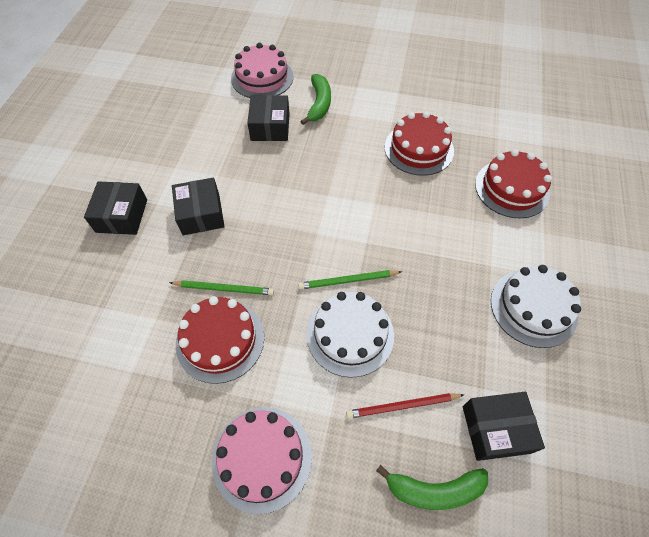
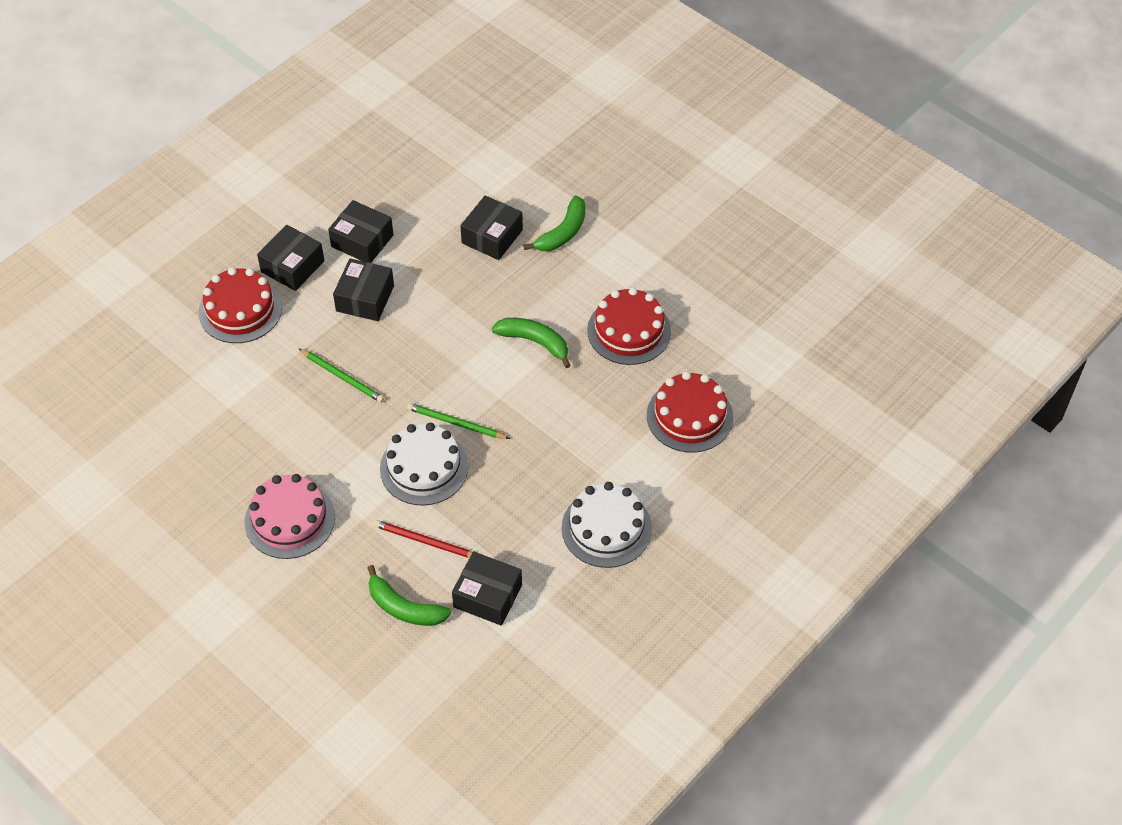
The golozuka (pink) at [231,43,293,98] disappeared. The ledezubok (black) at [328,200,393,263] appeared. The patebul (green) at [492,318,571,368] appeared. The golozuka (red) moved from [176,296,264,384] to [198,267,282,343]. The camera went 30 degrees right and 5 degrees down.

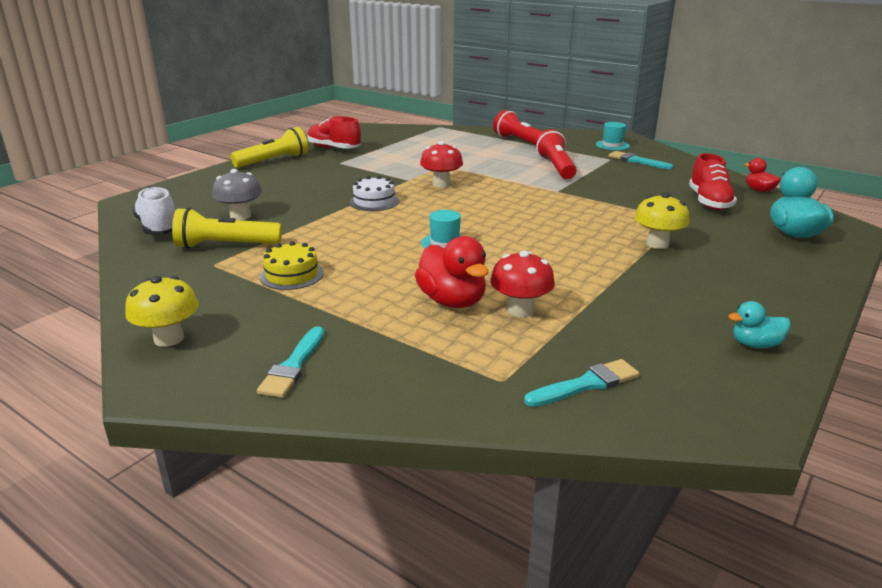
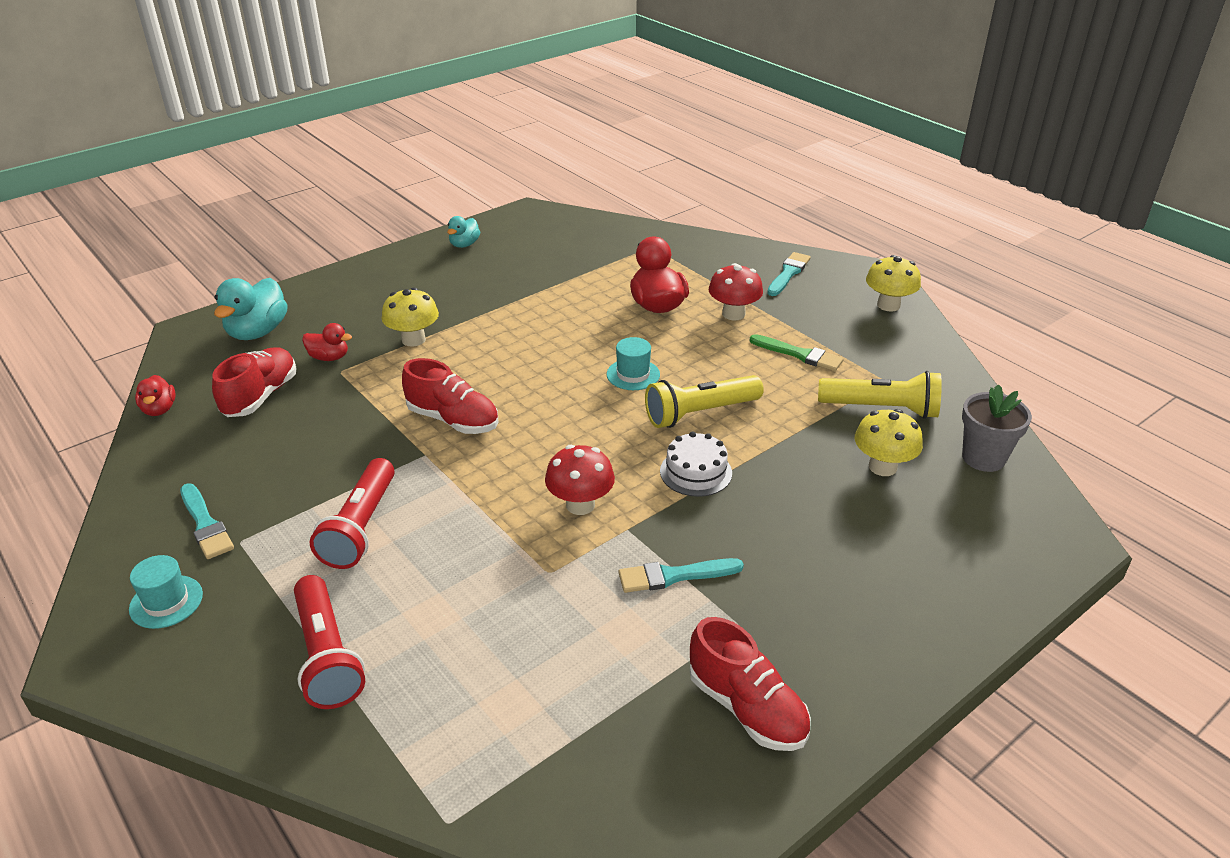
The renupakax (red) at [302,323,352,361] appeared. The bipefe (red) at [402,358,499,434] appeared. The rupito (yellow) moved from [231,127,308,168] to [645,375,764,428]. The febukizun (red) moved from [490,251,555,317] to [709,263,763,320]. The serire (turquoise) moved from [524,359,639,407] to [619,558,744,593]. The bipefe (white) at [133,187,175,235] was replaced by the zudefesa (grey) at [962,384,1032,472]. The golozuka (yellow) at [260,241,324,290] was replaced by the serire (green) at [749,334,844,371]. The febukizun (grey) at [212,169,262,220] became the febukizun (yellow) at [855,409,923,476]. The renupakax (turquoise) at [728,301,791,349] turned 105 degrees clockwise. The camera went 165 degrees left and 10 degrees up.

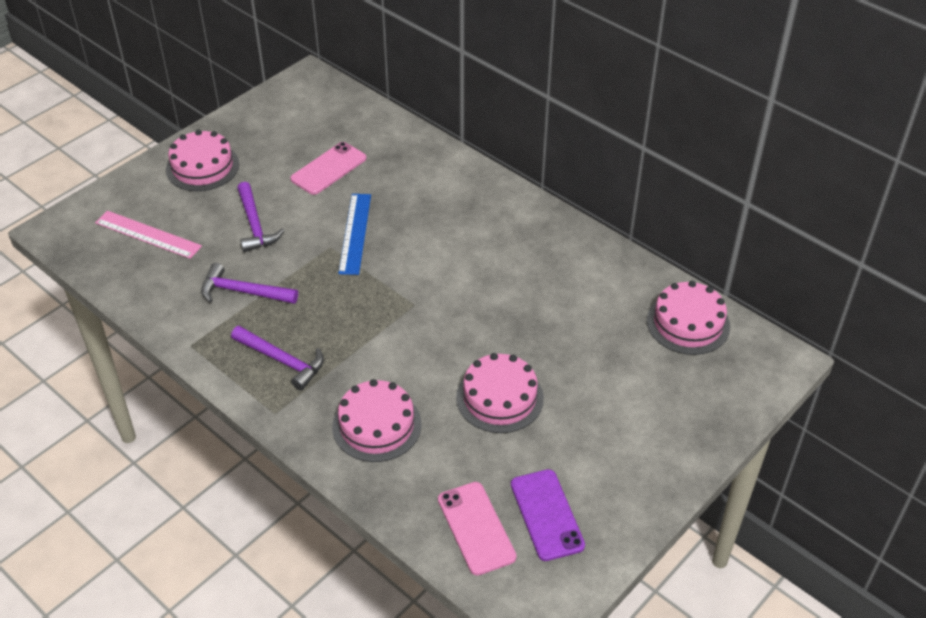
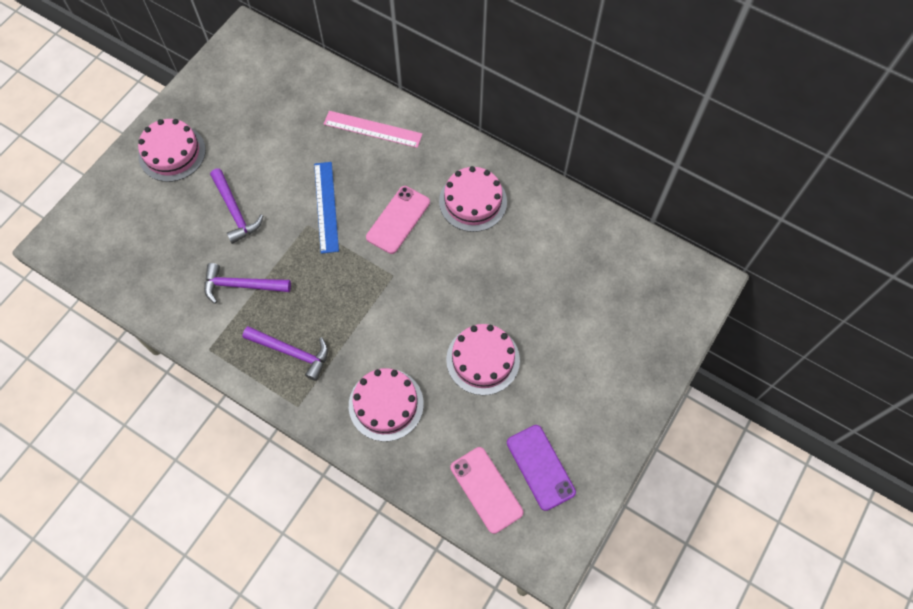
The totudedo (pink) moved from [95,211,202,259] to [324,111,422,148]. The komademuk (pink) moved from [290,142,366,195] to [366,186,430,254]. The golozuka (pink) moved from [647,281,730,355] to [439,166,507,232]. The camera went 10 degrees left and 20 degrees up.

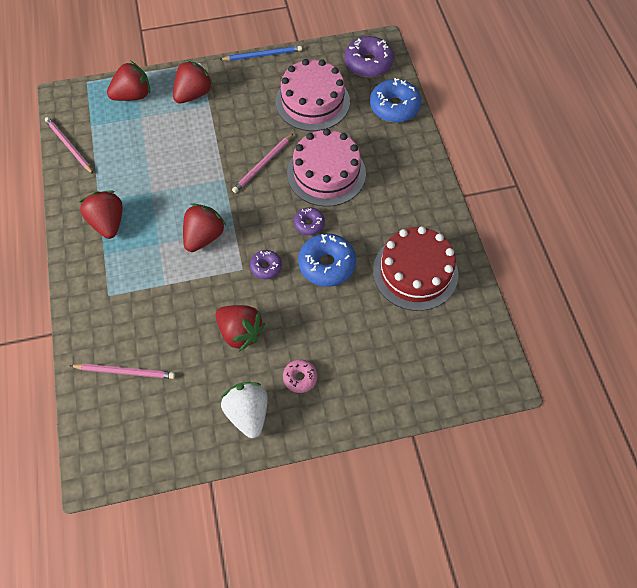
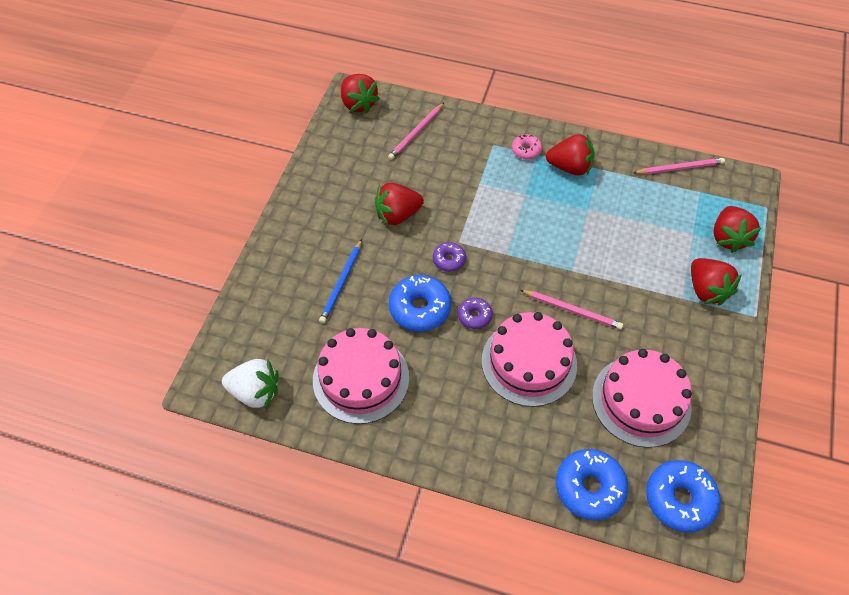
The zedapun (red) moved from [183,203,226,252] to [341,74,380,113]. The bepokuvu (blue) moved from [219,46,302,61] to [319,239,362,323]. The zedapun (white) moved from [221,382,268,438] to [222,359,279,408]. The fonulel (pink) moved from [283,359,318,393] to [512,134,542,159]. The fonulel (purple) at [345,36,394,77] became the fonulel (blue) at [646,460,721,533]. The golozuka (red) at [373,226,458,311] became the golozuka (pink) at [313,328,409,424]. The bepokuvu (pink) at [232,134,293,193] turned 135 degrees clockwise. The camera went 120 degrees right and 5 degrees down.

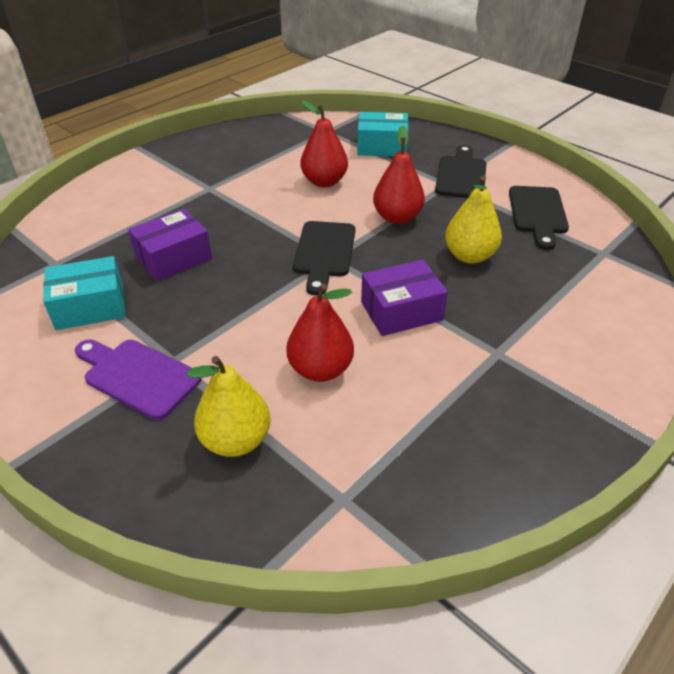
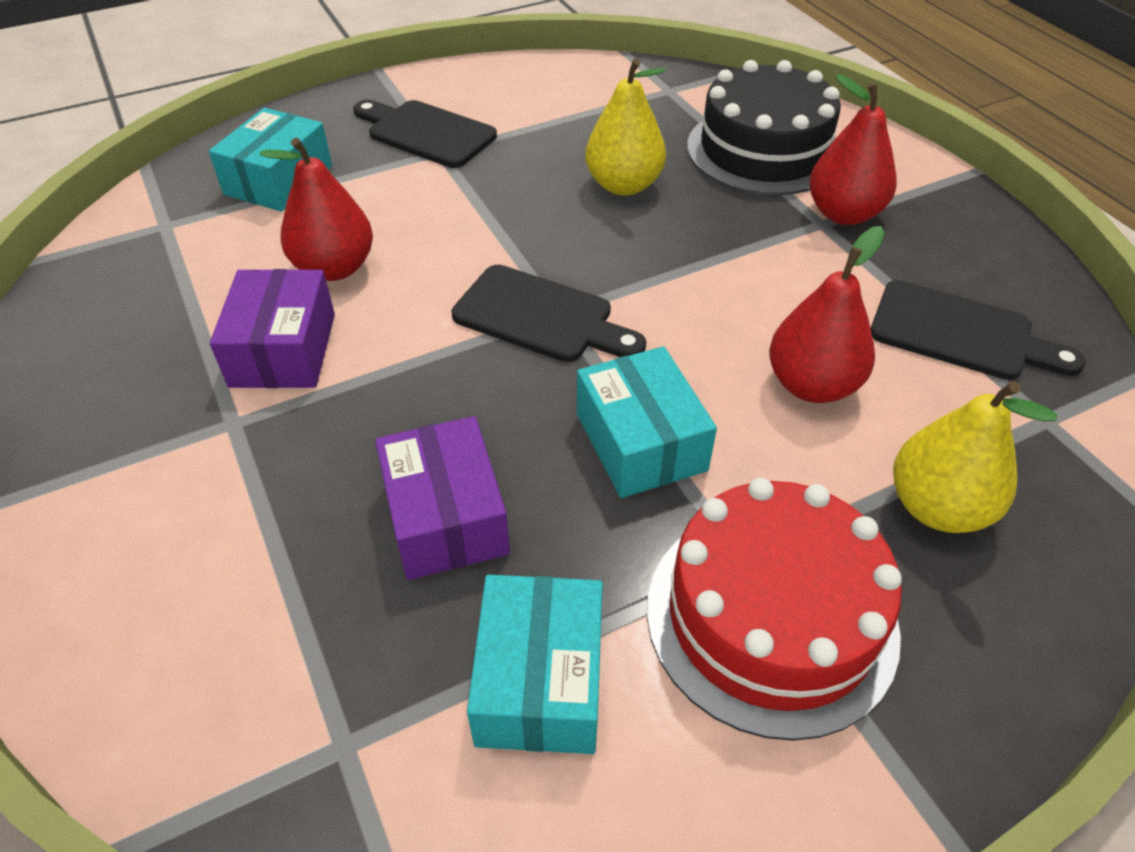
The ledezubok (turquoise) at [577,346,717,498] appeared. The golozuka (black) at [687,60,841,195] appeared. The ledezubok (purple) moved from [361,260,448,336] to [210,269,335,388]. The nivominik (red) moved from [373,126,425,224] to [809,74,897,225]. The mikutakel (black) moved from [509,186,569,250] to [871,280,1086,380]. The mikutakel (purple) at [75,340,202,420] was replaced by the golozuka (red) at [647,478,902,741]. The camera went 70 degrees left and 5 degrees up.

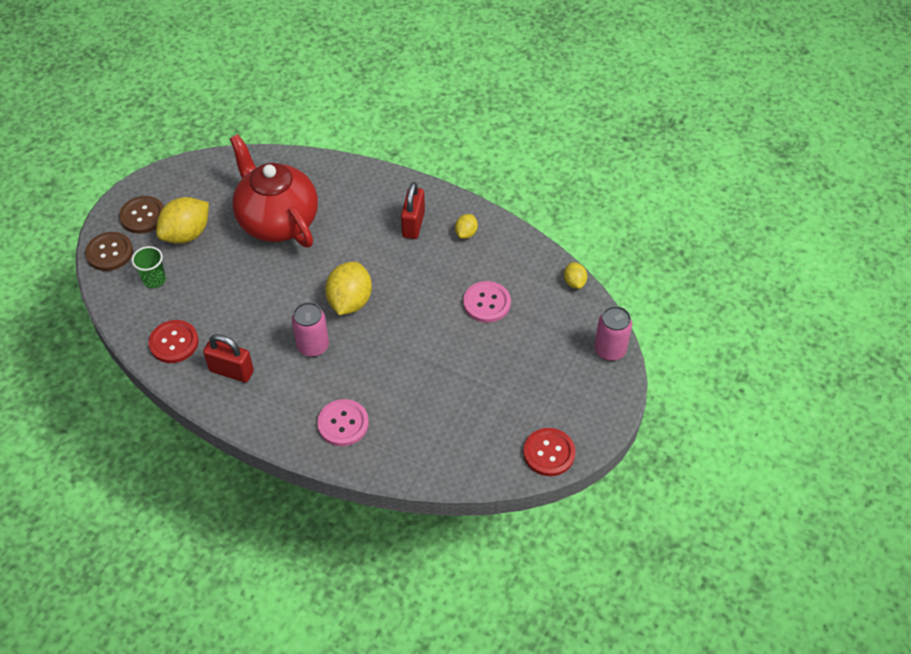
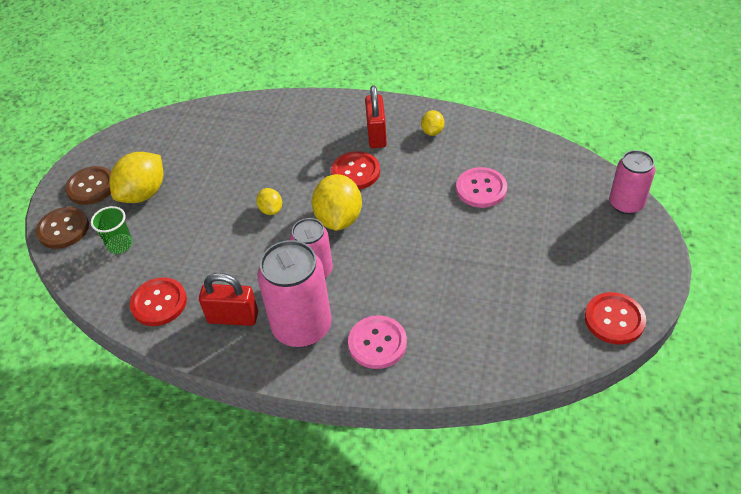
The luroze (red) at [230,135,318,247] disappeared. The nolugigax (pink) at [257,240,332,348] appeared. The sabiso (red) at [331,151,380,190] appeared. The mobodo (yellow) moved from [564,262,587,289] to [256,188,282,215]. The camera went 10 degrees left and 5 degrees down.

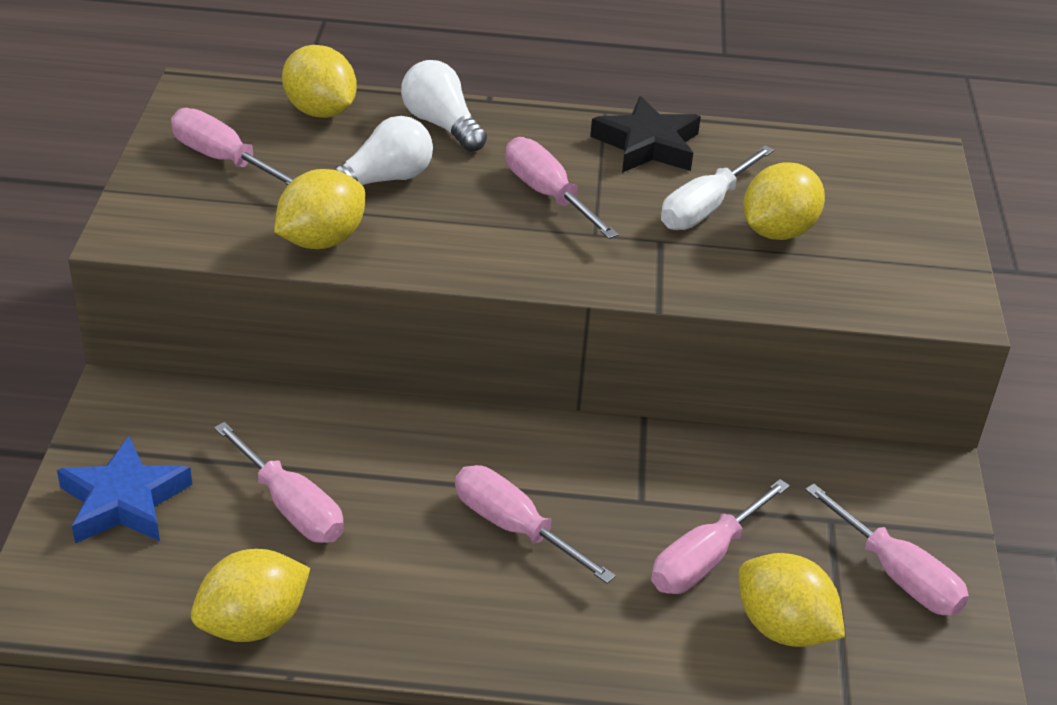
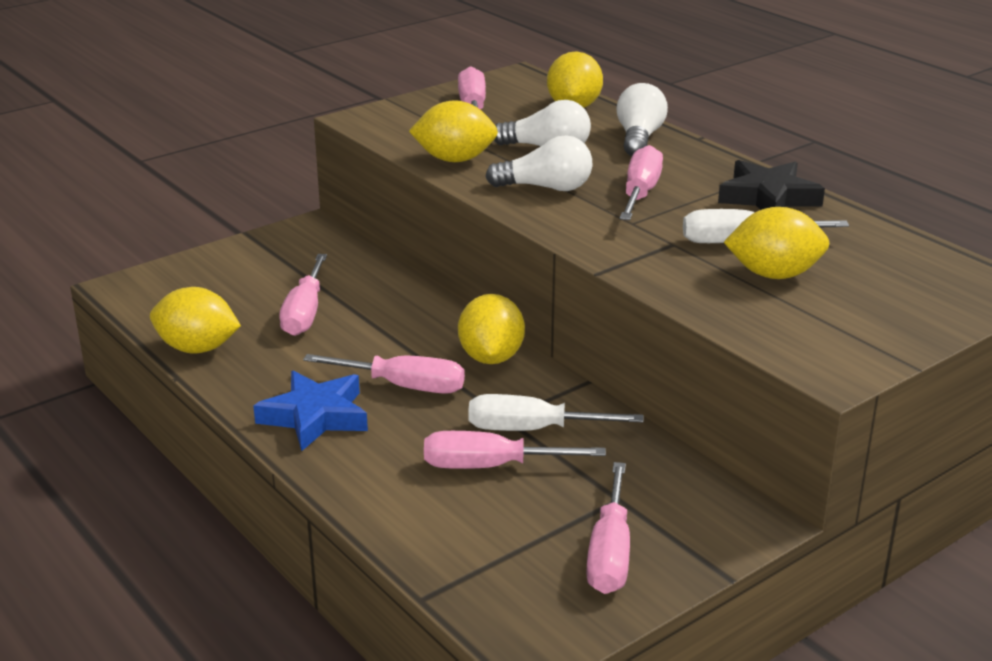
The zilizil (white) at [468,394,644,431] appeared. The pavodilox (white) at [485,135,593,191] appeared. The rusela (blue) moved from [57,436,192,544] to [253,371,368,451]. The mobodo (yellow) moved from [738,553,845,647] to [458,294,525,364]. The zilizil (pink) at [455,465,616,584] turned 105 degrees clockwise. The camera went 50 degrees right and 10 degrees down.

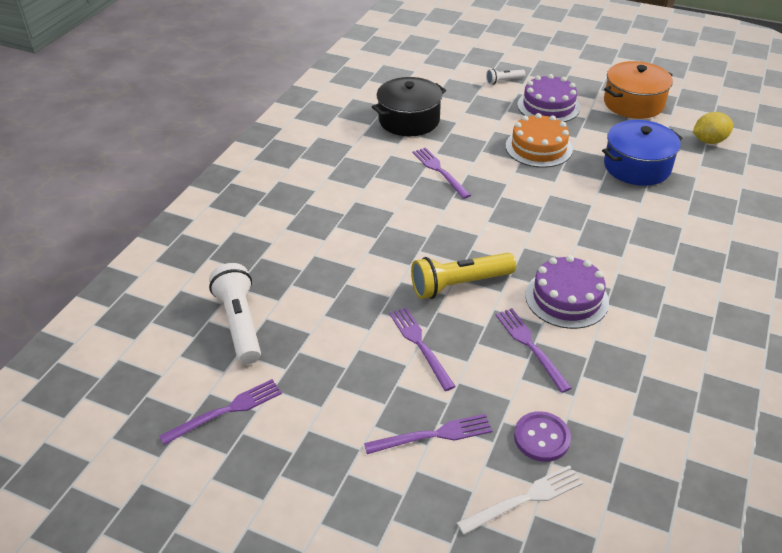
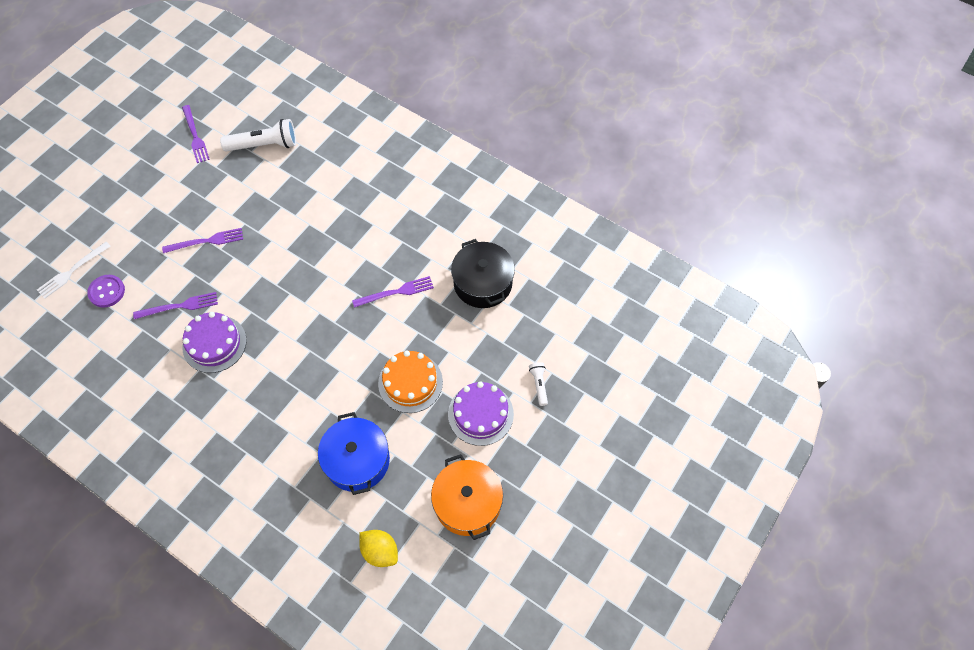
The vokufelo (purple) at [364,414,493,454] disappeared. The rupito (yellow) at [411,253,516,299] disappeared. The vokufelo (white) at [457,465,583,535] turned 60 degrees clockwise. The mobodo (yellow) at [693,112,734,144] turned 45 degrees counterclockwise. The camera went 100 degrees right and 20 degrees up.

